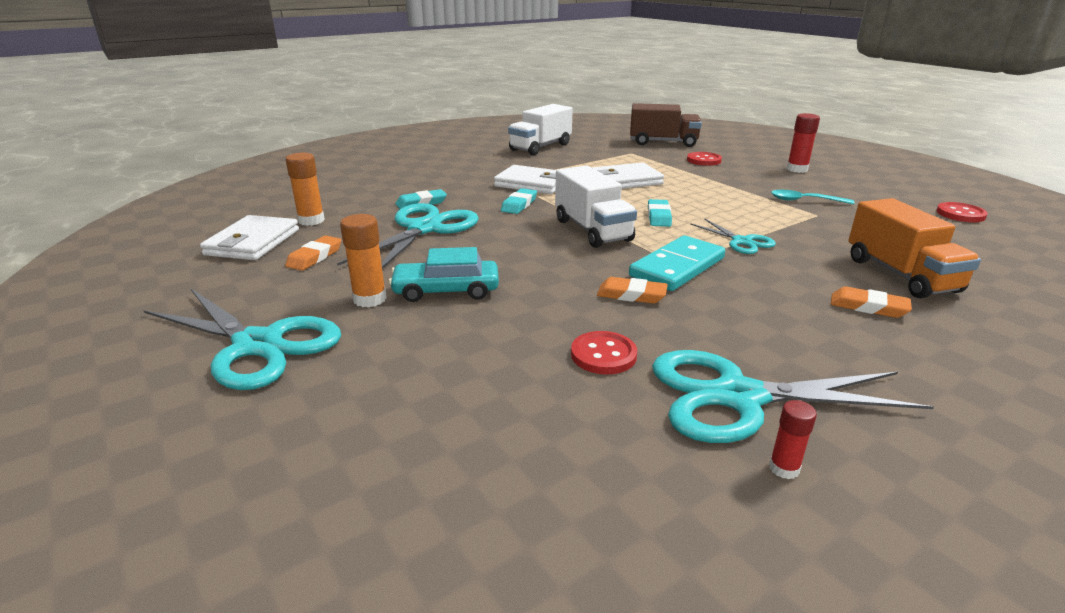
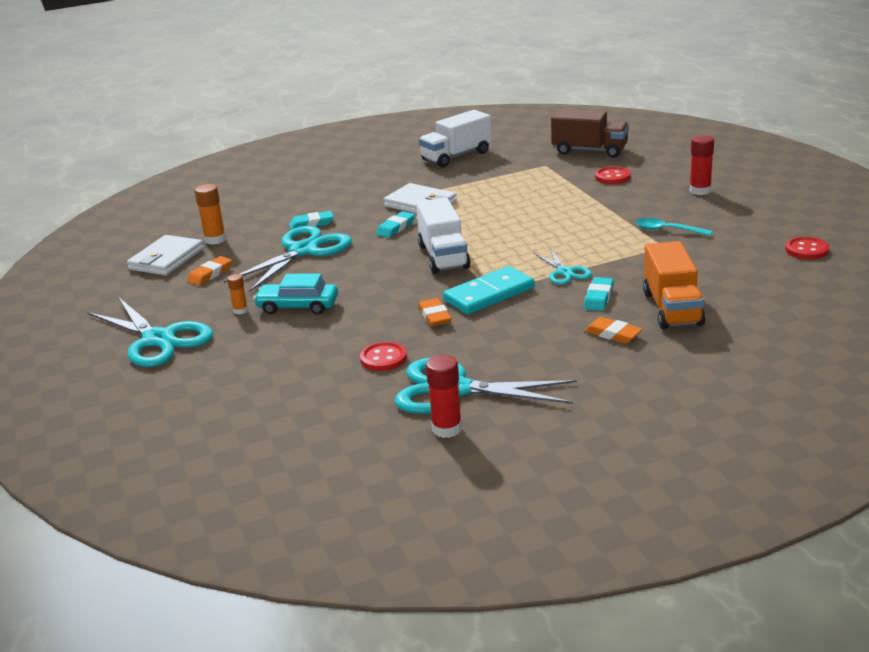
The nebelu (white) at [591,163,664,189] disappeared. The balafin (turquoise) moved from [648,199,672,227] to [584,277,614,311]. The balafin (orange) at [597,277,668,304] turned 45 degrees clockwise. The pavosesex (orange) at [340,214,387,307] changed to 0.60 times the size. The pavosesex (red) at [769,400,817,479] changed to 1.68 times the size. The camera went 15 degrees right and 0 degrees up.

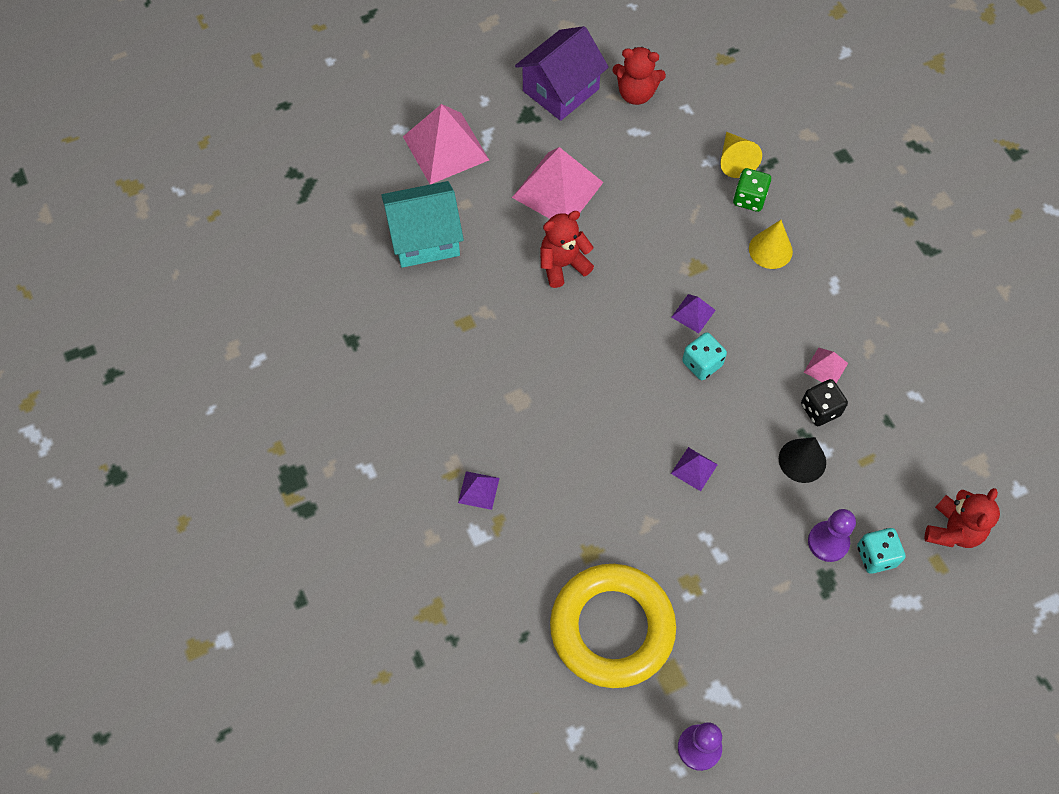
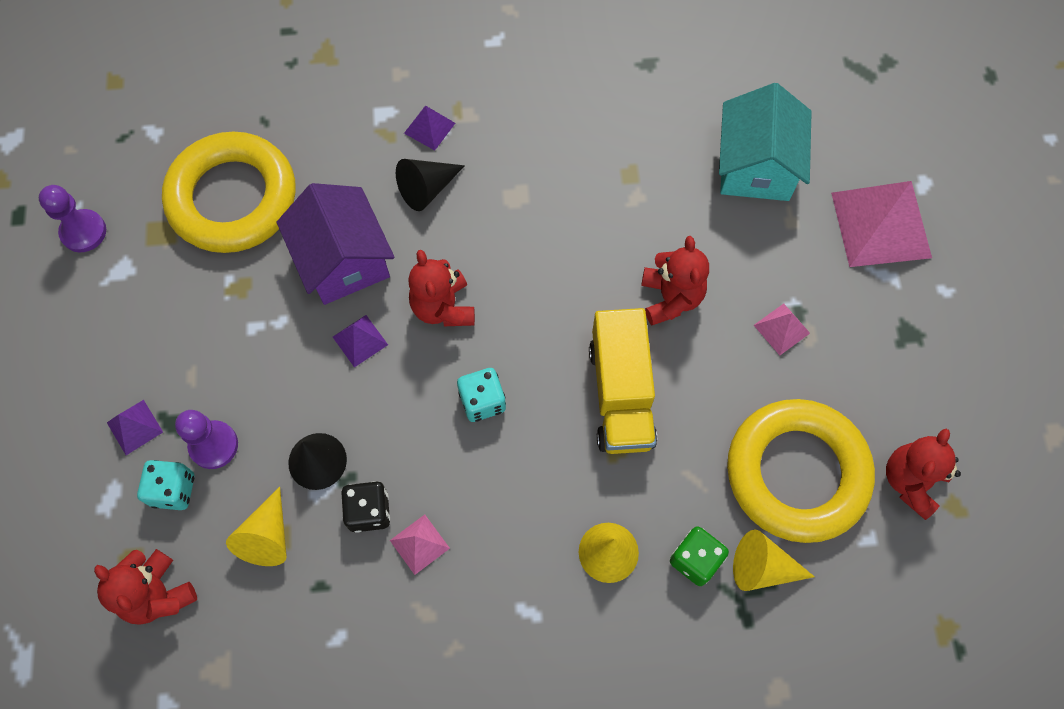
The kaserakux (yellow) at [226,487,287,566] appeared. The kaserakux (black) at [396,159,465,211] appeared. The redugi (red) at [408,250,475,326] appeared. The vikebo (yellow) at [589,308,657,454] appeared. The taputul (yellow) at [727,399,875,543] appeared. The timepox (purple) moved from [515,26,609,121] to [277,183,394,305]. The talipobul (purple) moved from [671,294,716,333] to [107,400,163,455]. The talipobul (pink) at [512,147,604,219] changed to 0.46 times the size. The camera went 110 degrees right and 5 degrees up.

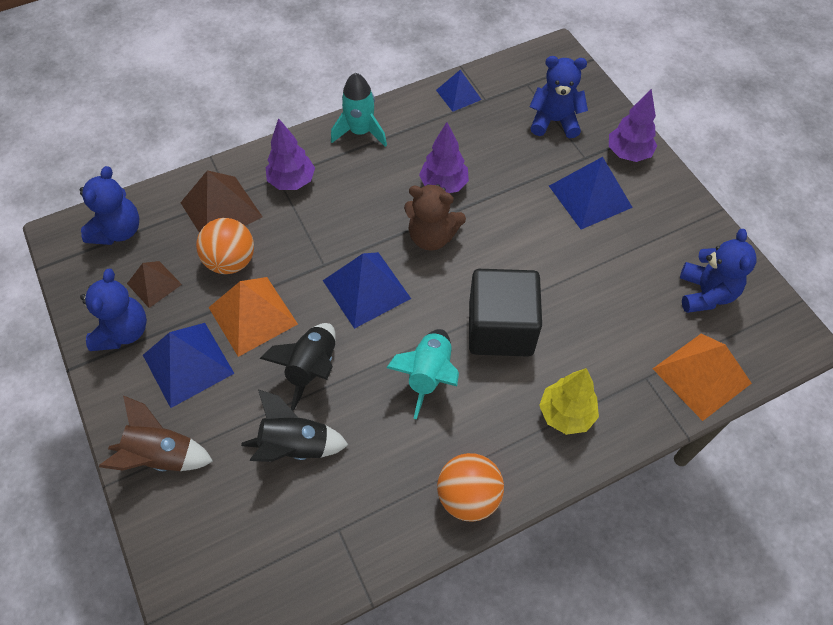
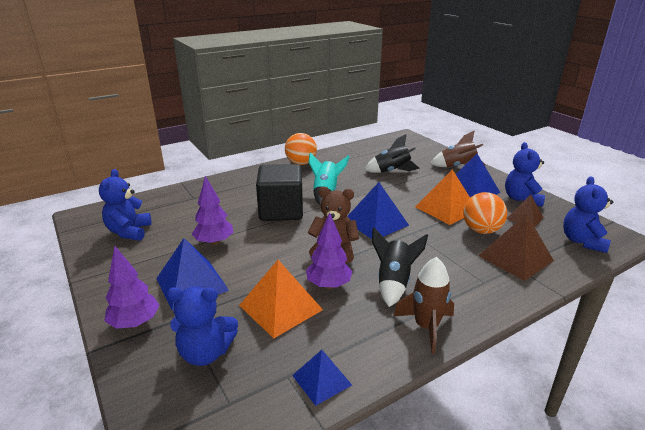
The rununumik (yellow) at [539,368,599,435] disappeared. The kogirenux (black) moved from [260,323,336,411] to [372,227,428,307]. The rununumik (purple) moved from [266,118,315,190] to [192,176,233,246]. The talipobul (orange) moved from [653,333,752,421] to [239,260,323,338]. The kogirenux (turquoise) at [331,73,387,147] became the kogirenux (brown) at [393,257,454,354]. The camera went 175 degrees right and 30 degrees down.

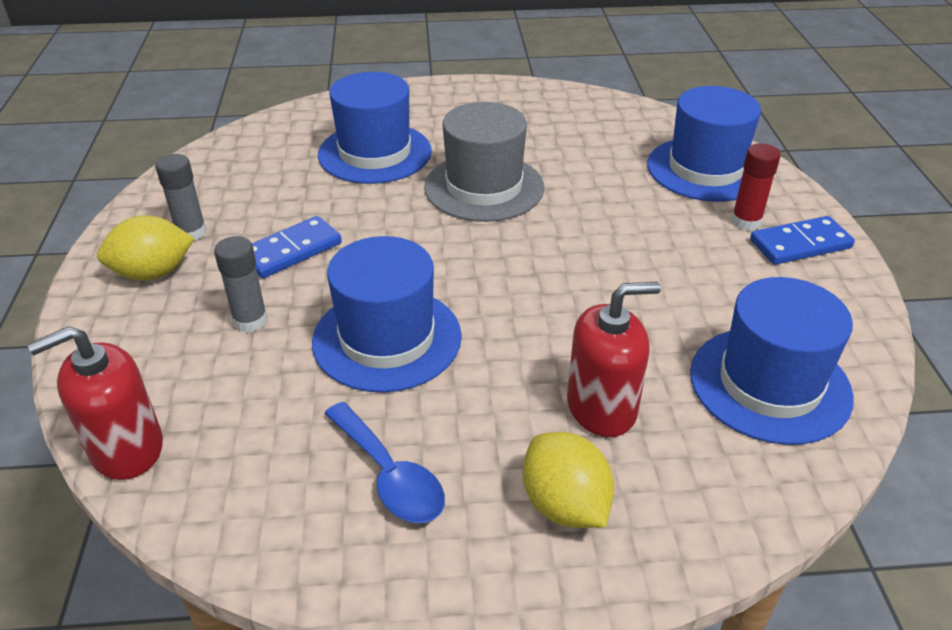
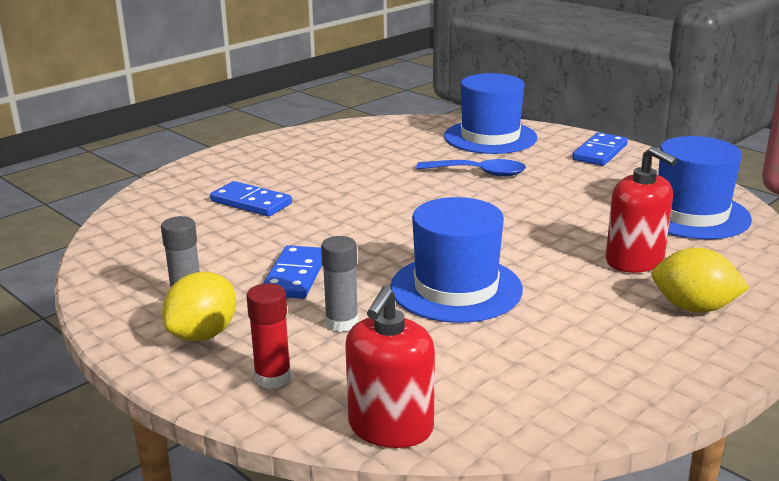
The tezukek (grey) at [424,102,544,222] disappeared. The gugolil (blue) moved from [324,402,445,523] to [416,159,526,177]. The pavosesex (red) moved from [731,143,781,231] to [246,283,291,389]. The tezukek (blue) at [318,72,432,184] was replaced by the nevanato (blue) at [210,181,292,216]. The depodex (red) at [567,282,661,437] turned 105 degrees clockwise. The camera went 40 degrees left and 15 degrees down.

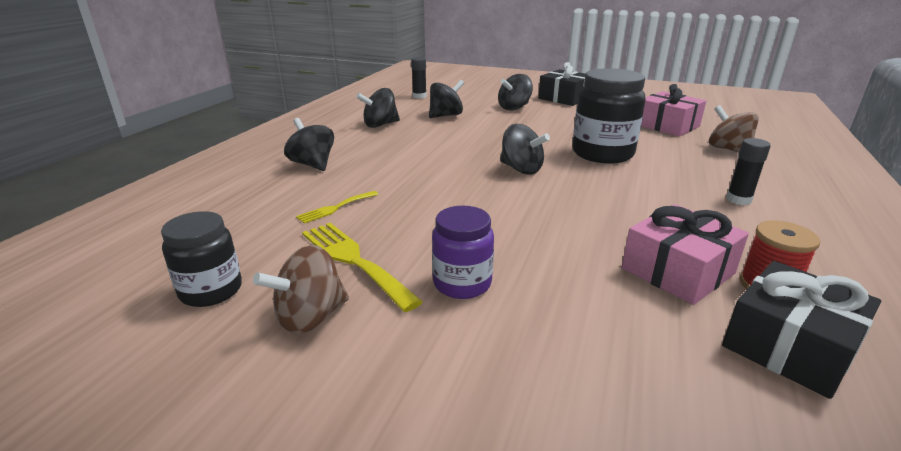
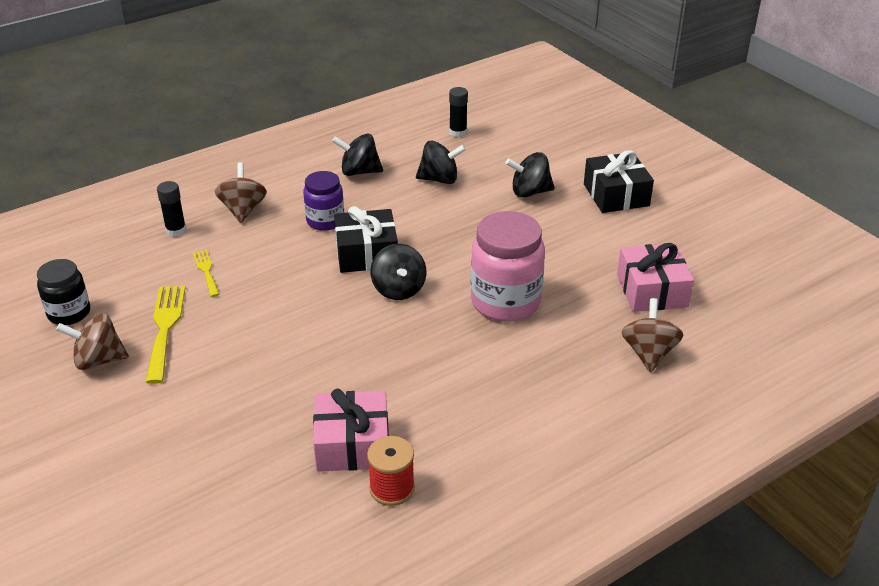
The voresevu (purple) moved from [432,206,494,299] to [303,171,344,231]. The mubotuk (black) moved from [722,261,881,399] to [334,206,398,273]. The pavosesex (black) moved from [726,138,771,205] to [157,181,186,237]. The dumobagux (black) at [284,118,334,171] became the dumobagux (brown) at [215,162,267,223]. The voresevu (black) at [572,68,646,164] became the voresevu (pink) at [471,211,545,322]. The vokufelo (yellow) at [296,191,379,224] turned 75 degrees clockwise. The camera went 35 degrees right and 10 degrees up.

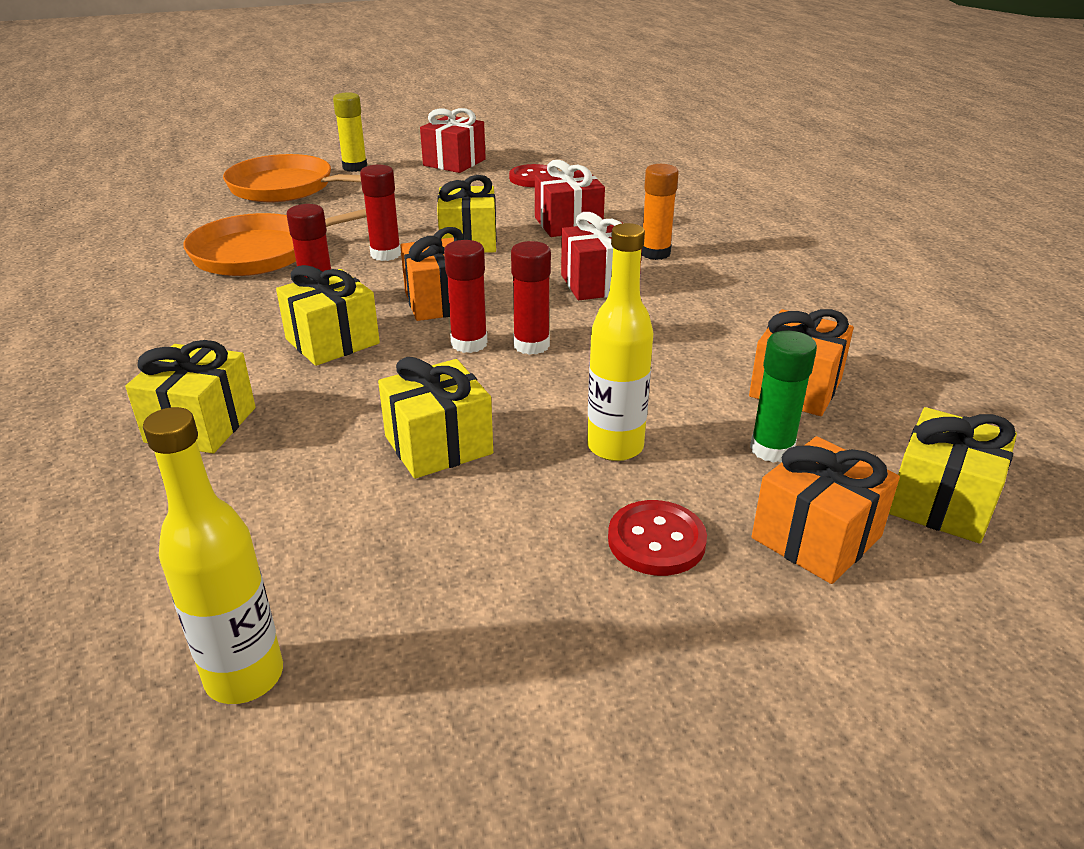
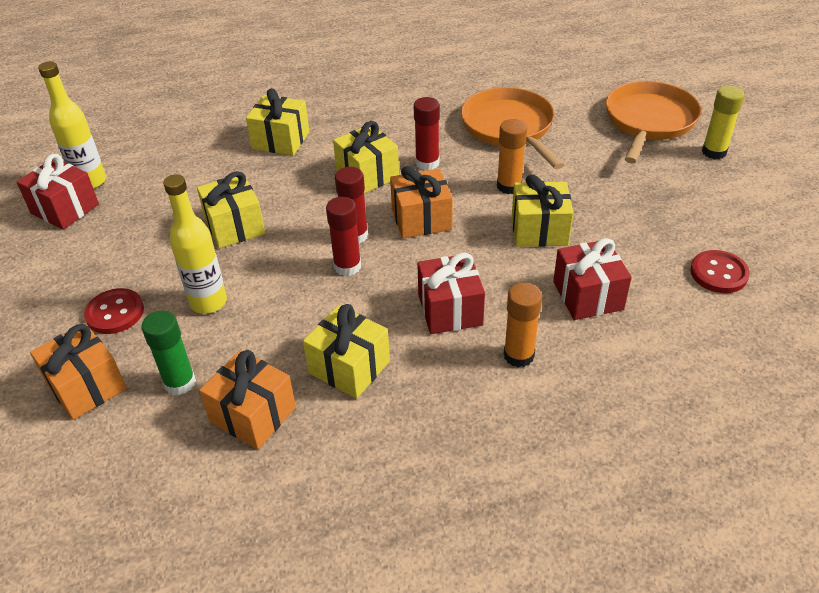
The mubotuk (red) moved from [420,108,486,173] to [17,154,99,230]. The mubotuk (yellow) moved from [889,407,1017,543] to [303,304,390,399]. The pavosesex (red) at [360,165,401,261] became the pavosesex (orange) at [497,119,527,194]. The camera went 95 degrees right and 10 degrees up.

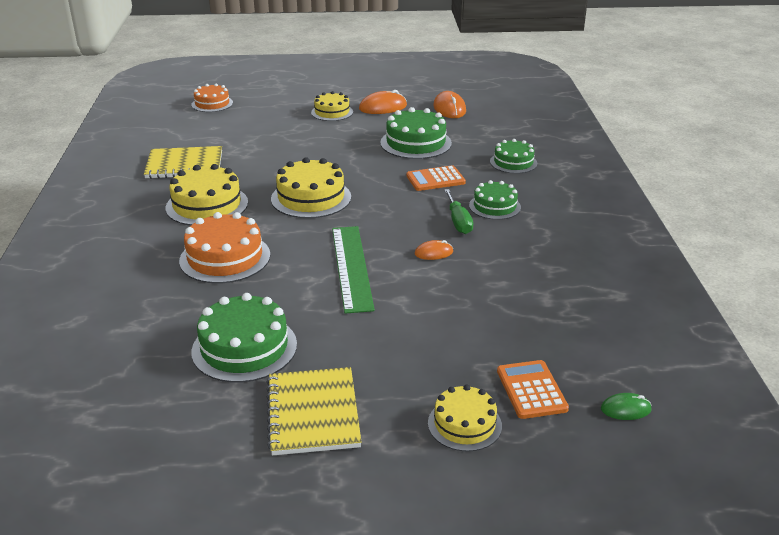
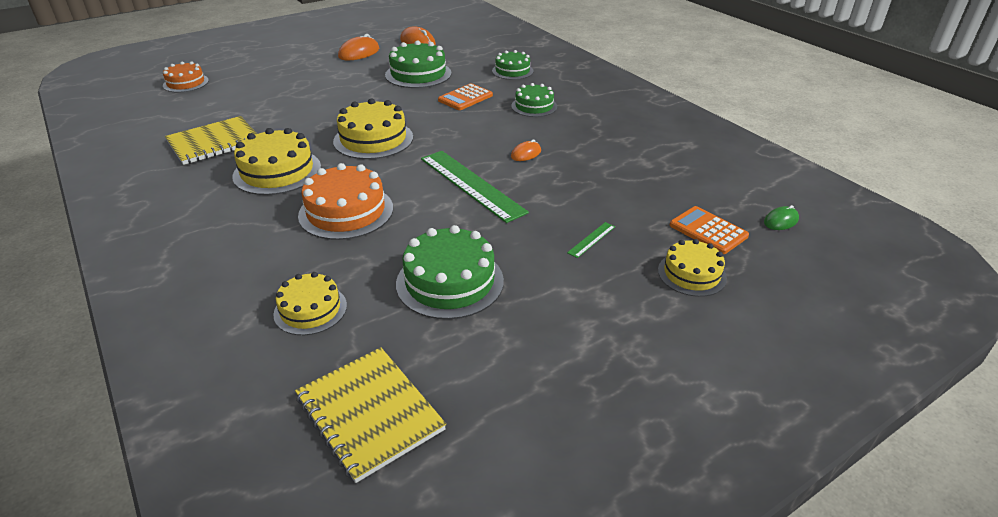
The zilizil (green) at [444,189,473,234] disappeared. The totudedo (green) at [567,222,615,258] appeared. The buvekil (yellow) moved from [266,367,362,455] to [295,347,446,483]. The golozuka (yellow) moved from [311,91,353,121] to [273,272,347,335]. The camera went 30 degrees left and 5 degrees up.

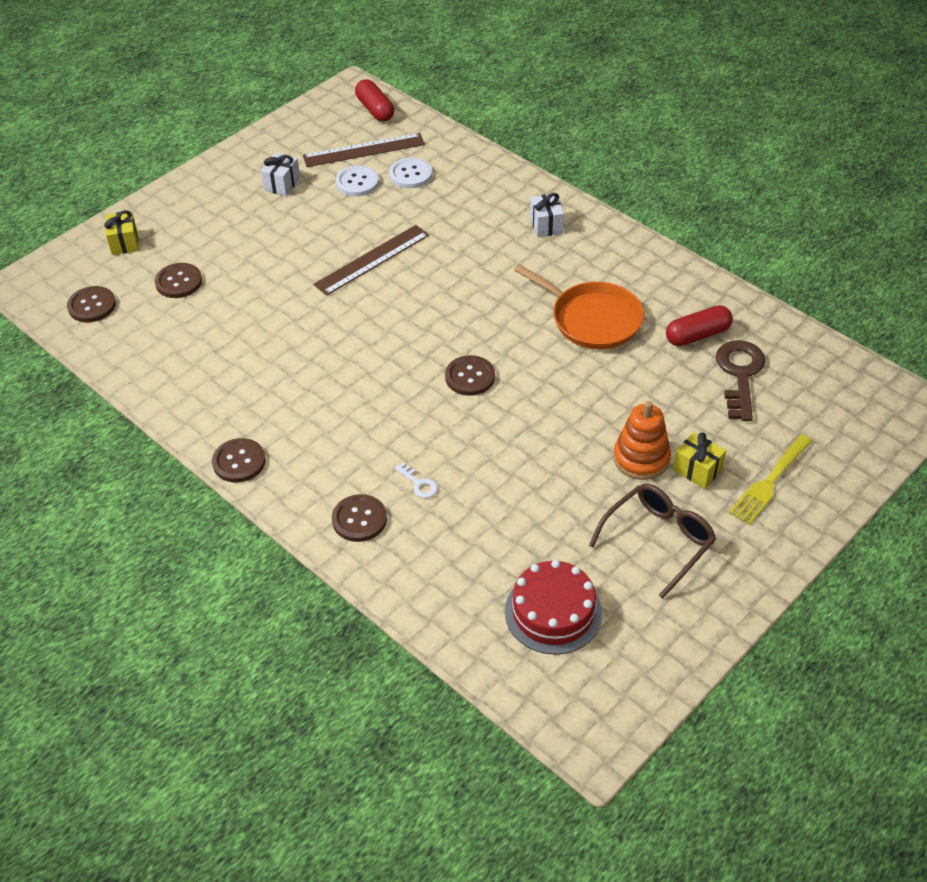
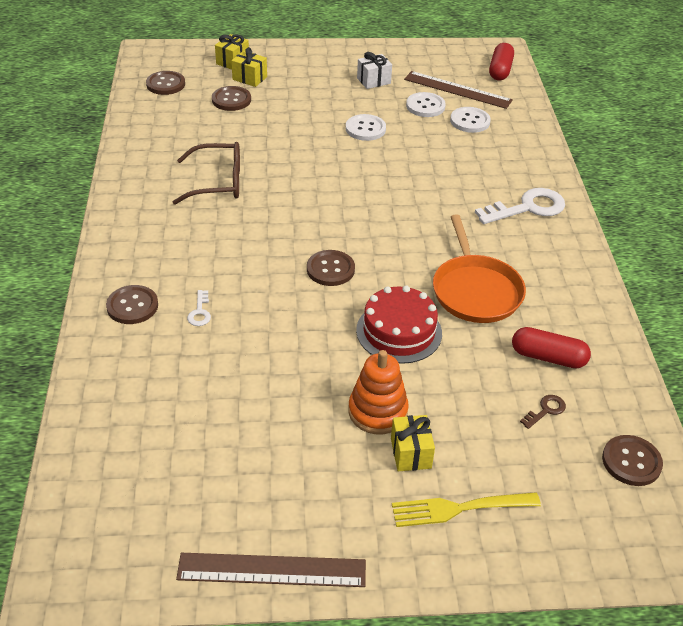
The mubotuk (yellow) at [231,47,267,87] appeared. The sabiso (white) at [346,114,386,141] appeared. The sabiso (brown) moved from [212,438,266,483] to [602,435,663,486]. The totudedo (brown) moved from [313,225,429,296] to [176,553,366,587]. The golozuka (red) moved from [505,560,602,655] to [356,286,442,364]. The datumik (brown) moved from [589,483,716,599] to [172,142,240,205]. The mubotuk (white) at [530,193,564,237] was replaced by the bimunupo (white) at [475,188,565,224]. The bimunupo (brown) at [716,340,766,421] changed to 0.47 times the size. The camera went 40 degrees right and 5 degrees down.

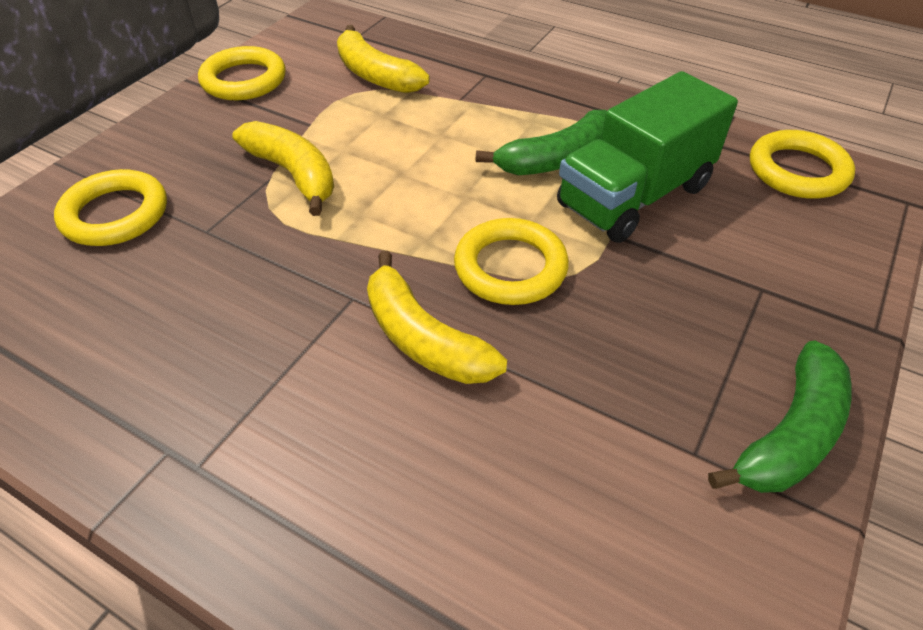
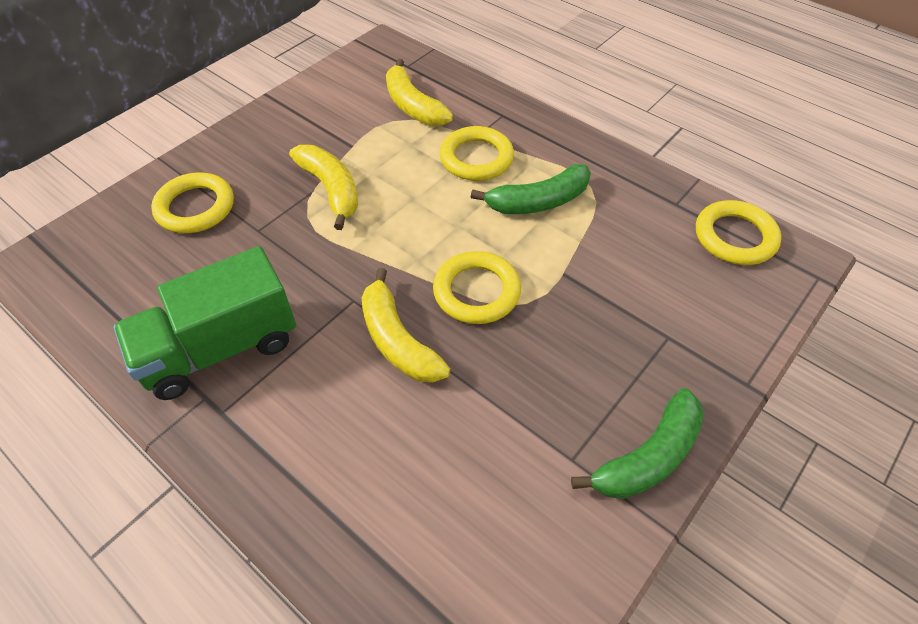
The taputul (yellow) moved from [198,46,286,100] to [440,126,514,181]. The vikebo (green) moved from [557,71,738,243] to [113,246,296,400]. The camera went 10 degrees right and 5 degrees up.

